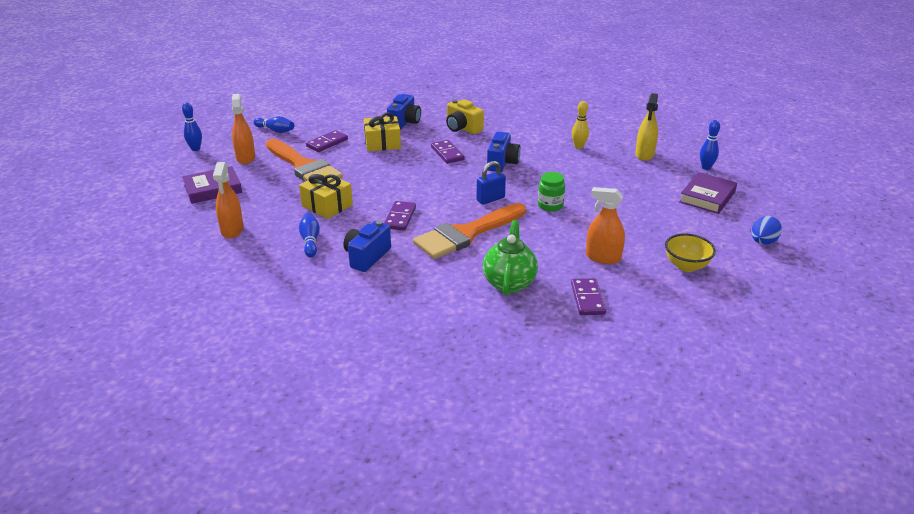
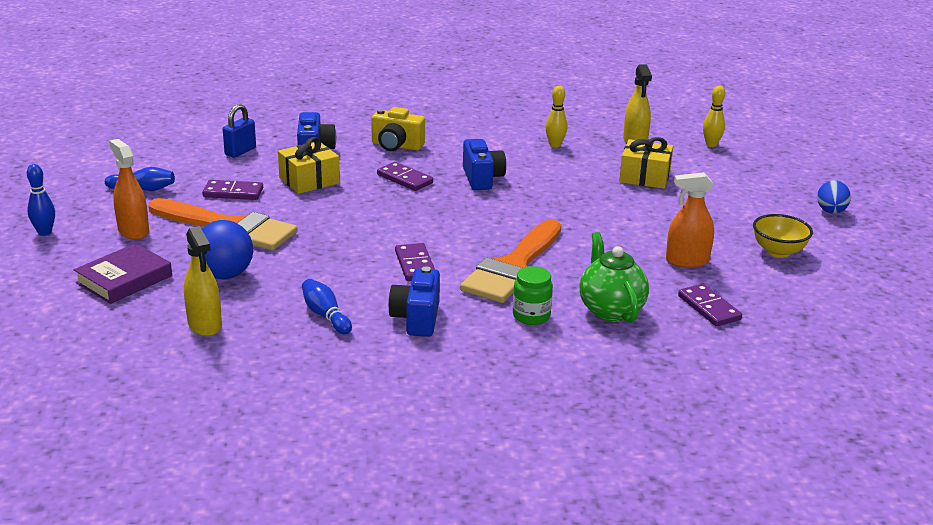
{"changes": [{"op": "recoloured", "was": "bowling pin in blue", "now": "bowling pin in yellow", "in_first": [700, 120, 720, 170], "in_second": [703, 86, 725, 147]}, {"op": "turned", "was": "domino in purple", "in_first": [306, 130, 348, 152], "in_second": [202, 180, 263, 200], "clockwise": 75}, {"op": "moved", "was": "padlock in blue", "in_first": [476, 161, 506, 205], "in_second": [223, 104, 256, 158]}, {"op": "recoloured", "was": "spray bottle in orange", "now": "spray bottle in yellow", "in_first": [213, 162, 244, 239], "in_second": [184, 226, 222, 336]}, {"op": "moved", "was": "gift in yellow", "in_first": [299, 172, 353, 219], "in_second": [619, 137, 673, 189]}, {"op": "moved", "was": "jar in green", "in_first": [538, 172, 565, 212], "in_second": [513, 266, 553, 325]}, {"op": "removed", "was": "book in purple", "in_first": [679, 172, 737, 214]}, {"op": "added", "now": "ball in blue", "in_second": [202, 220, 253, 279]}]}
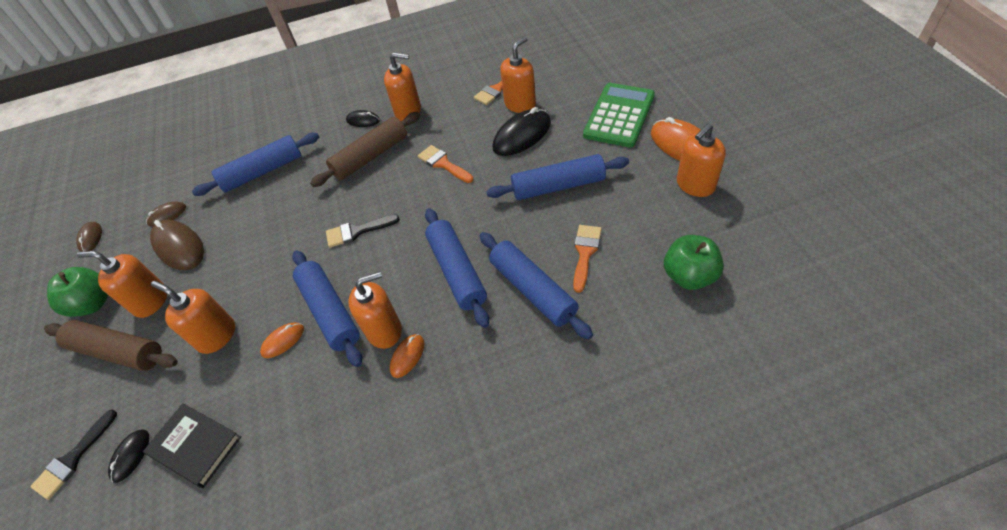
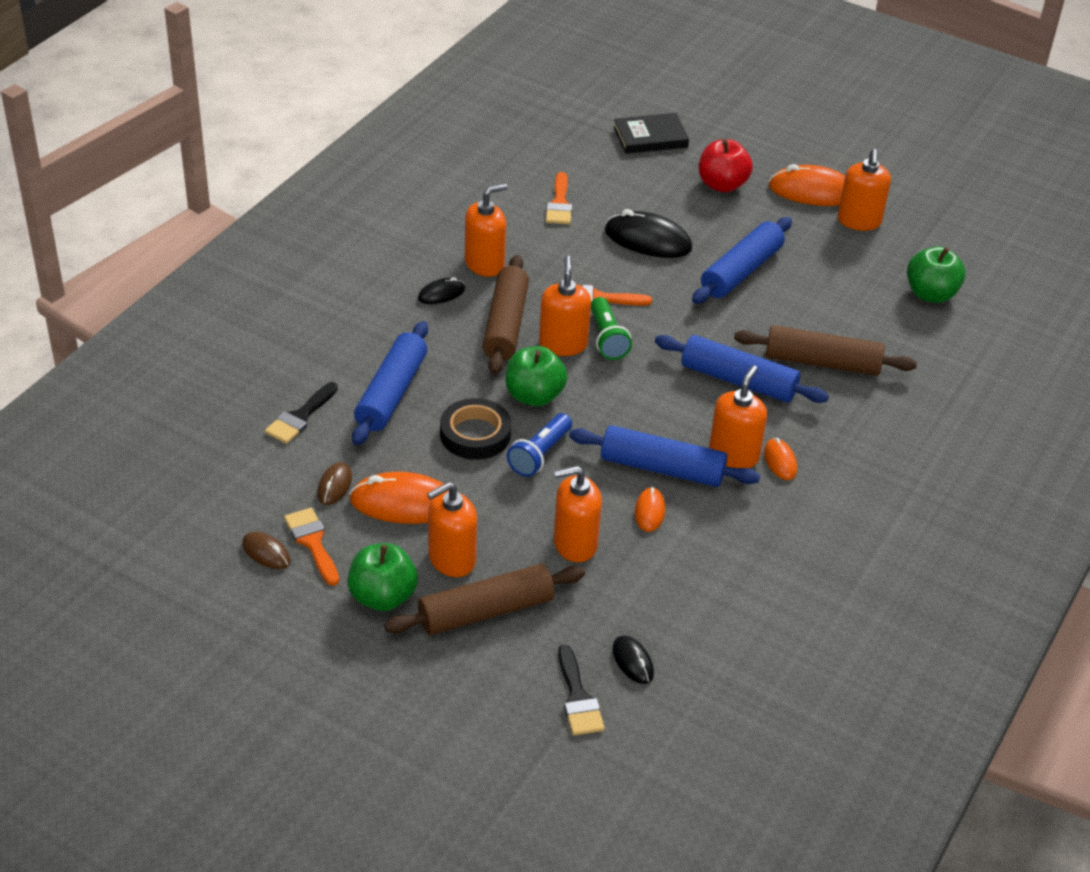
{"changes": [{"op": "moved", "was": "soap dispenser in orange", "in_first": [500, 37, 536, 113], "in_second": [539, 255, 591, 356]}, {"op": "replaced", "was": "calculator in green", "now": "apple in red", "in_first": [583, 83, 655, 148], "in_second": [699, 139, 753, 193]}, {"op": "turned", "was": "mouse in black", "in_first": [493, 107, 551, 156], "in_second": [605, 209, 692, 258], "clockwise": -75}, {"op": "moved", "was": "brush in black", "in_first": [326, 215, 400, 248], "in_second": [265, 382, 338, 444]}, {"op": "recoloured", "was": "mouse in brown", "now": "mouse in orange", "in_first": [150, 220, 204, 270], "in_second": [349, 472, 449, 524]}, {"op": "moved", "was": "brush in orange", "in_first": [573, 225, 602, 293], "in_second": [284, 508, 339, 586]}, {"op": "recoloured", "was": "rolling pin in blue", "now": "rolling pin in brown", "in_first": [480, 232, 593, 340], "in_second": [734, 325, 917, 376]}, {"op": "moved", "was": "book in black", "in_first": [143, 403, 241, 488], "in_second": [614, 113, 689, 154]}, {"op": "added", "now": "flashlight in green", "in_second": [591, 297, 632, 360]}, {"op": "added", "now": "apple in green", "in_second": [505, 346, 567, 406]}, {"op": "added", "now": "tape in black", "in_second": [440, 398, 511, 460]}, {"op": "added", "now": "flashlight in blue", "in_second": [507, 413, 572, 477]}]}
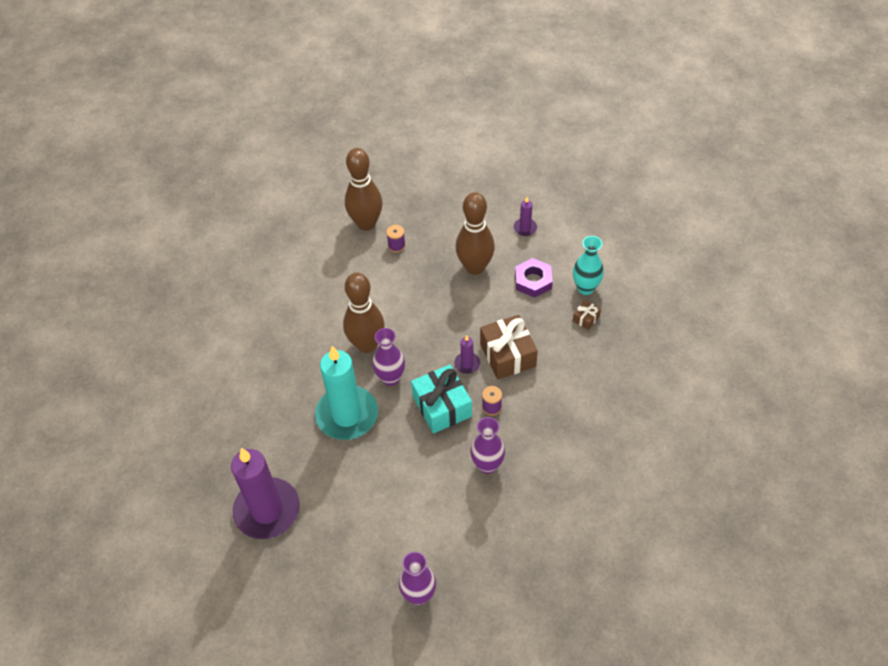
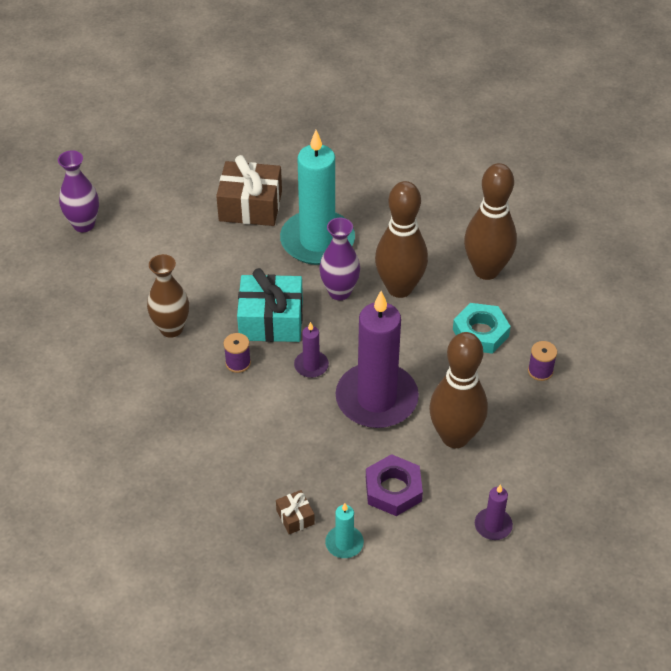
{"changes": [{"op": "moved", "was": "bowling pin in brown", "in_first": [345, 148, 383, 231], "in_second": [464, 163, 517, 280]}, {"op": "replaced", "was": "vase in turquoise", "now": "candle in turquoise", "in_first": [573, 236, 604, 295], "in_second": [325, 503, 364, 558]}, {"op": "moved", "was": "gift in brown", "in_first": [480, 315, 538, 379], "in_second": [216, 155, 282, 226]}, {"op": "recoloured", "was": "vase in purple", "now": "vase in brown", "in_first": [470, 417, 505, 474], "in_second": [147, 254, 189, 338]}, {"op": "moved", "was": "candle in purple", "in_first": [231, 448, 300, 539], "in_second": [335, 291, 419, 428]}, {"op": "added", "now": "nut in turquoise", "in_second": [453, 303, 511, 354]}]}
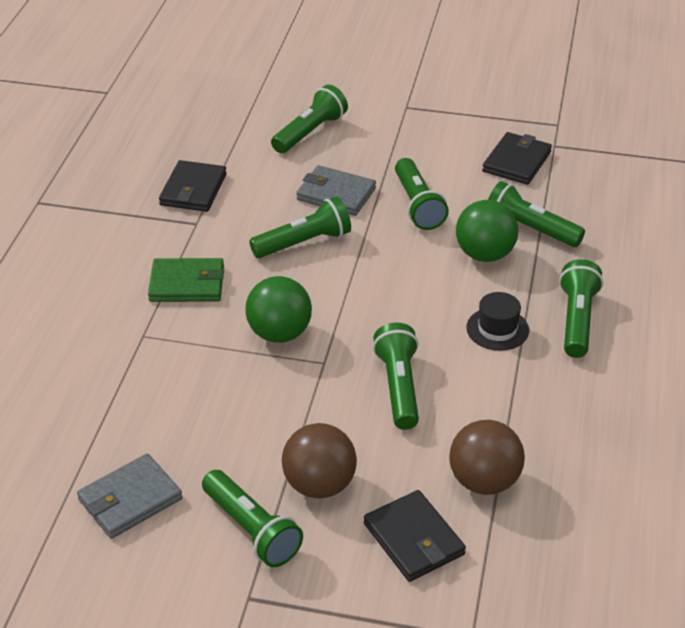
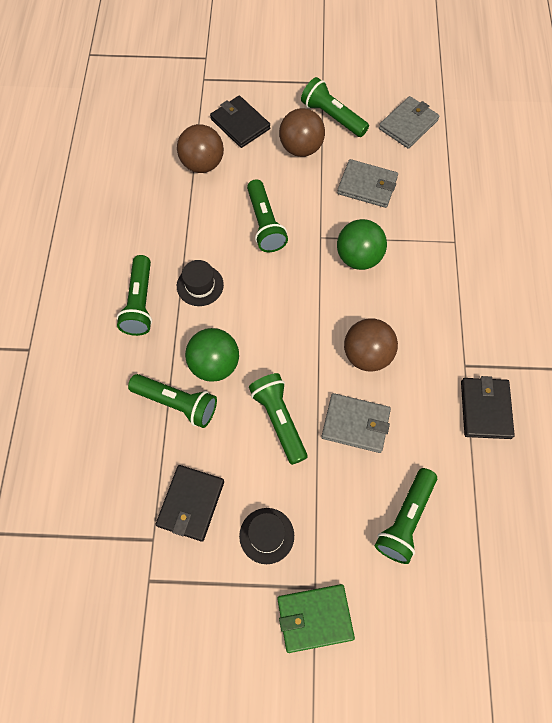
{"changes": [{"op": "replaced", "was": "flashlight in green", "now": "ball in brown", "in_first": [249, 197, 351, 258], "in_second": [344, 318, 398, 372]}, {"op": "moved", "was": "wallet in green", "in_first": [148, 258, 224, 302], "in_second": [278, 584, 355, 653]}, {"op": "added", "now": "wallet in grey", "in_second": [337, 159, 398, 208]}, {"op": "added", "now": "hat in black", "in_second": [239, 508, 294, 564]}]}
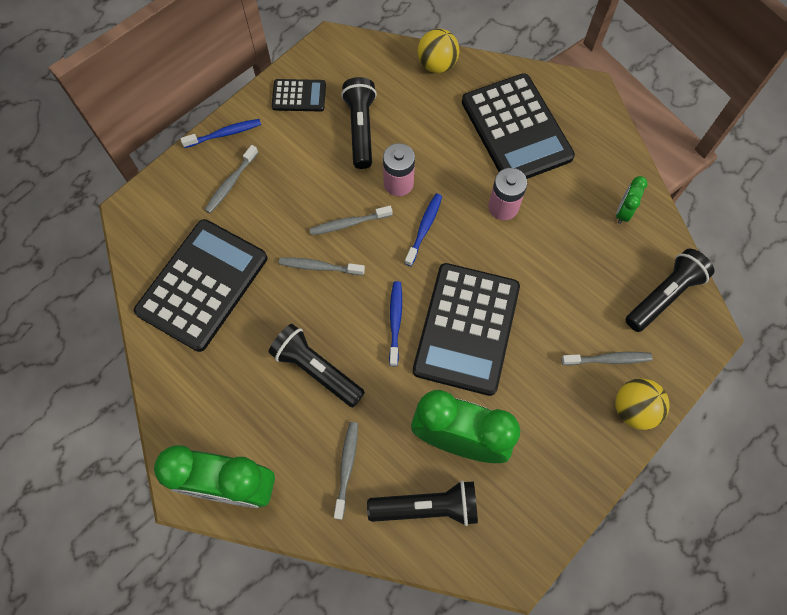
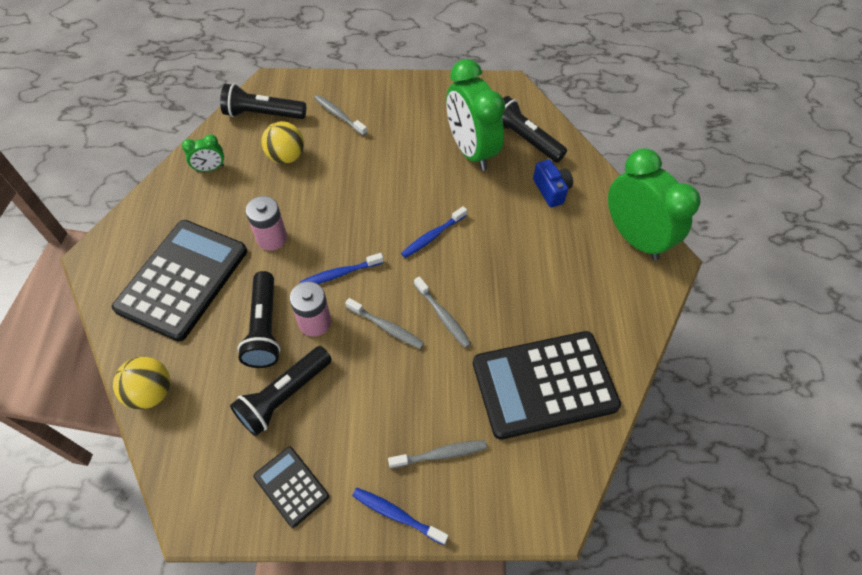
{"changes": [{"op": "removed", "was": "calculator in black", "in_first": [413, 263, 520, 396]}, {"op": "moved", "was": "flashlight in black", "in_first": [268, 324, 365, 407], "in_second": [238, 271, 281, 368]}, {"op": "moved", "was": "ball in yellow", "in_first": [615, 378, 670, 430], "in_second": [262, 121, 304, 164]}, {"op": "replaced", "was": "toothbrush in grey", "now": "camera in blue", "in_first": [334, 422, 358, 520], "in_second": [533, 159, 573, 208]}]}
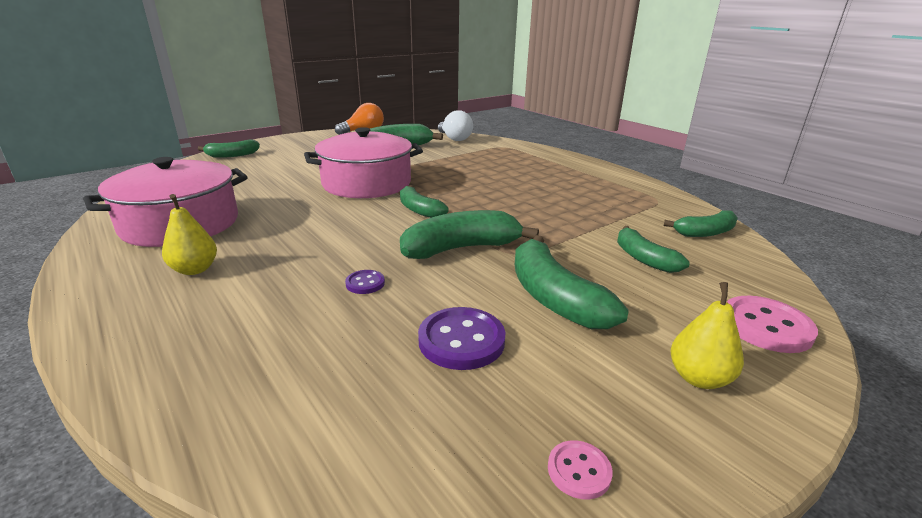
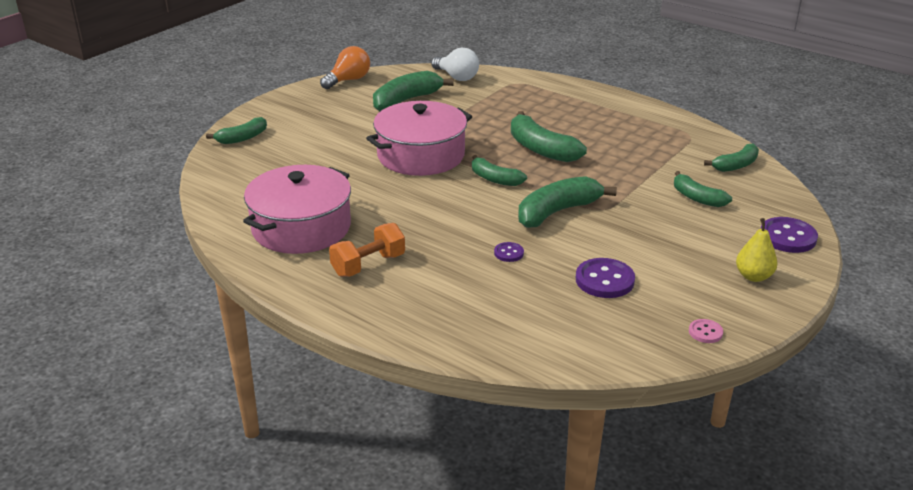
{"changes": [{"op": "replaced", "was": "pear in yellow", "now": "dumbbell in orange", "in_first": [162, 194, 217, 275], "in_second": [329, 223, 405, 277]}, {"op": "moved", "was": "banana in green", "in_first": [515, 235, 629, 329], "in_second": [511, 111, 587, 162]}, {"op": "recoloured", "was": "button in pink", "now": "button in purple", "in_first": [727, 296, 818, 353], "in_second": [761, 217, 818, 253]}]}
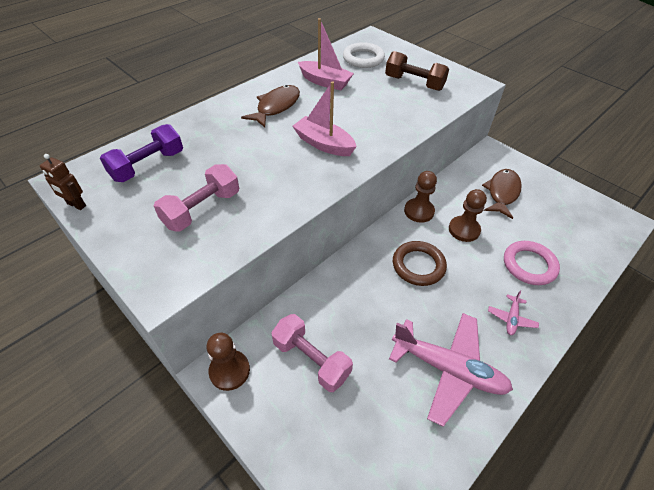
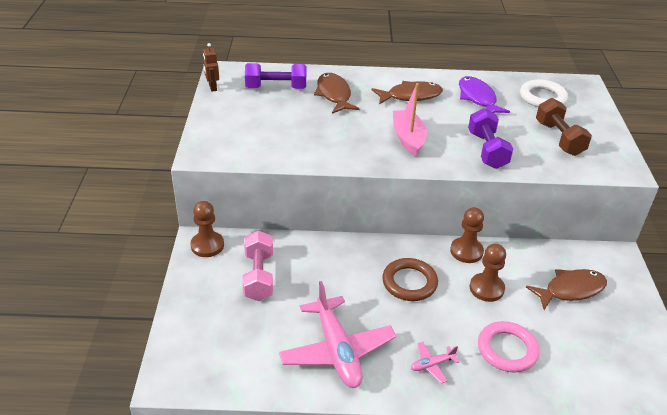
{"changes": [{"op": "replaced", "was": "boat in pink", "now": "fish in purple", "in_first": [298, 18, 354, 90], "in_second": [459, 76, 510, 113]}, {"op": "removed", "was": "dumbbell in pink", "in_first": [154, 164, 239, 231]}, {"op": "added", "now": "fish in brown", "in_second": [314, 73, 359, 114]}, {"op": "added", "now": "dumbbell in purple", "in_second": [468, 108, 513, 169]}]}
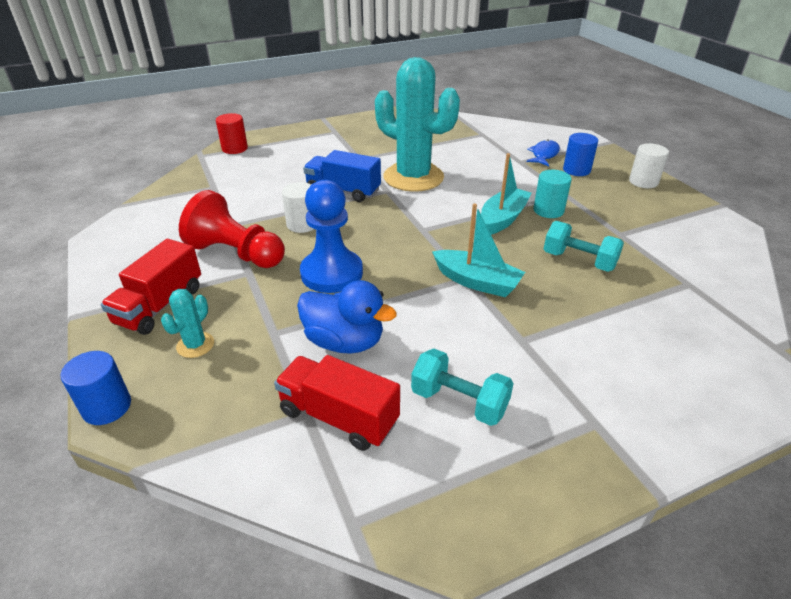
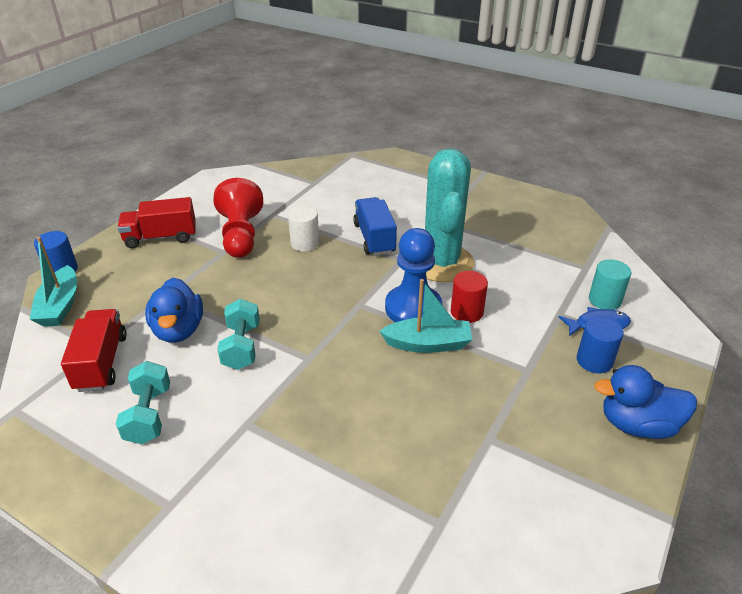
{"changes": [{"op": "moved", "was": "cylinder in red", "in_first": [216, 113, 248, 154], "in_second": [451, 271, 488, 323]}, {"op": "replaced", "was": "cylinder in white", "now": "duck in blue", "in_first": [629, 143, 669, 188], "in_second": [594, 365, 697, 439]}, {"op": "moved", "was": "cylinder in turquoise", "in_first": [533, 170, 572, 218], "in_second": [589, 259, 631, 310]}, {"op": "moved", "was": "pawn in blue", "in_first": [300, 180, 363, 293], "in_second": [385, 228, 442, 322]}, {"op": "moved", "was": "boat in turquoise", "in_first": [432, 203, 525, 297], "in_second": [30, 237, 77, 327]}, {"op": "moved", "was": "dumbbell in turquoise", "in_first": [544, 221, 624, 272], "in_second": [217, 299, 260, 370]}, {"op": "removed", "was": "cactus in turquoise", "in_first": [161, 289, 214, 358]}]}
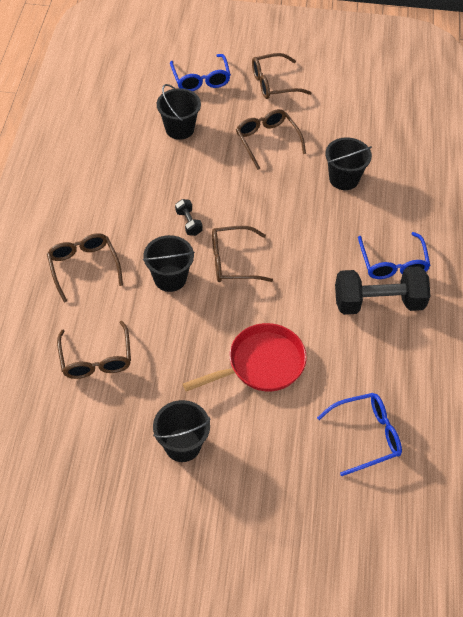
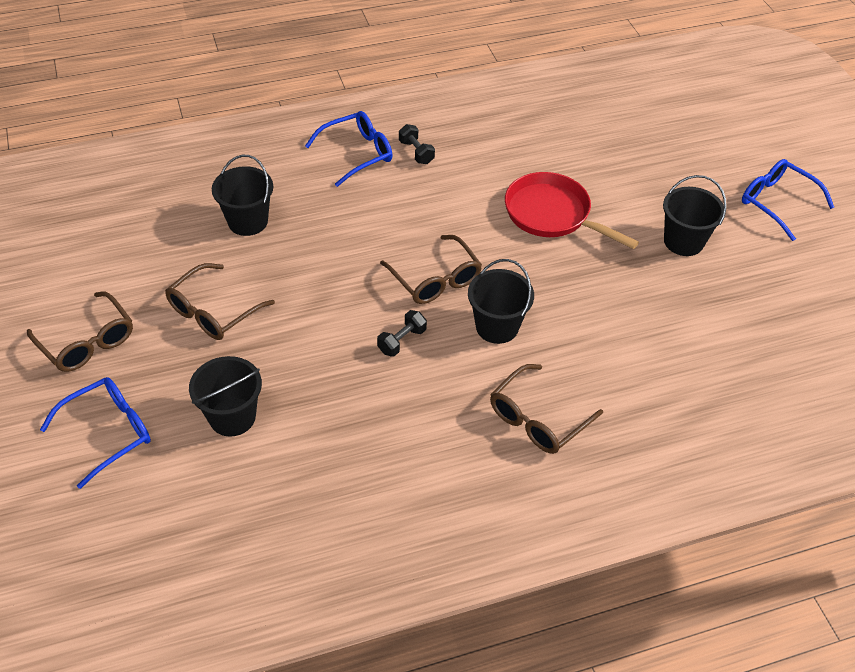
{"changes": [{"op": "resized", "was": "dumbbell in black", "in_first": [335, 266, 431, 315], "in_second": [399, 124, 435, 164], "ratio": 0.45}, {"op": "removed", "was": "glasses in brown", "in_first": [57, 321, 131, 379]}, {"op": "moved", "was": "glasses in blue", "in_first": [317, 393, 402, 476], "in_second": [742, 159, 834, 241]}]}
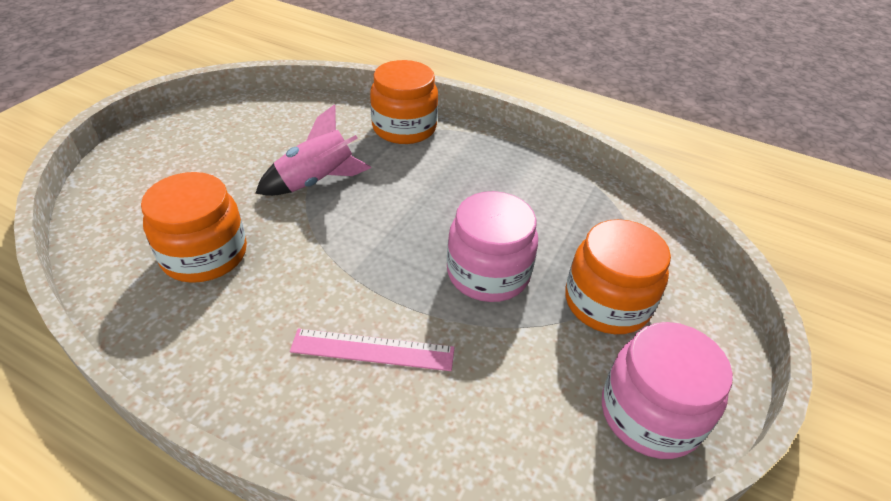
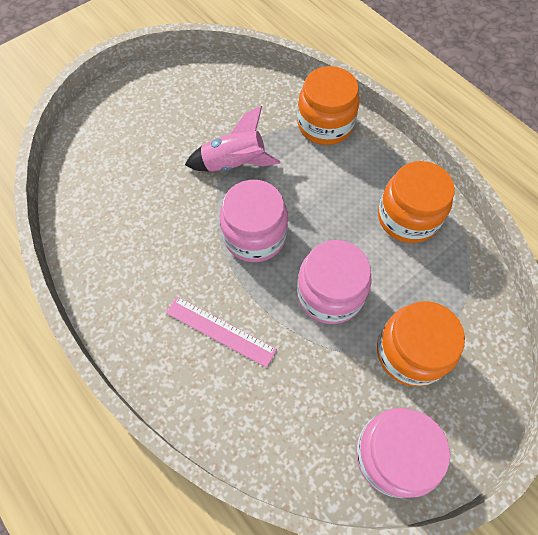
{"changes": [{"op": "moved", "was": "jar in orange", "in_first": [141, 172, 247, 283], "in_second": [378, 161, 455, 243]}, {"op": "added", "now": "jar in pink", "in_second": [220, 180, 288, 262]}]}
